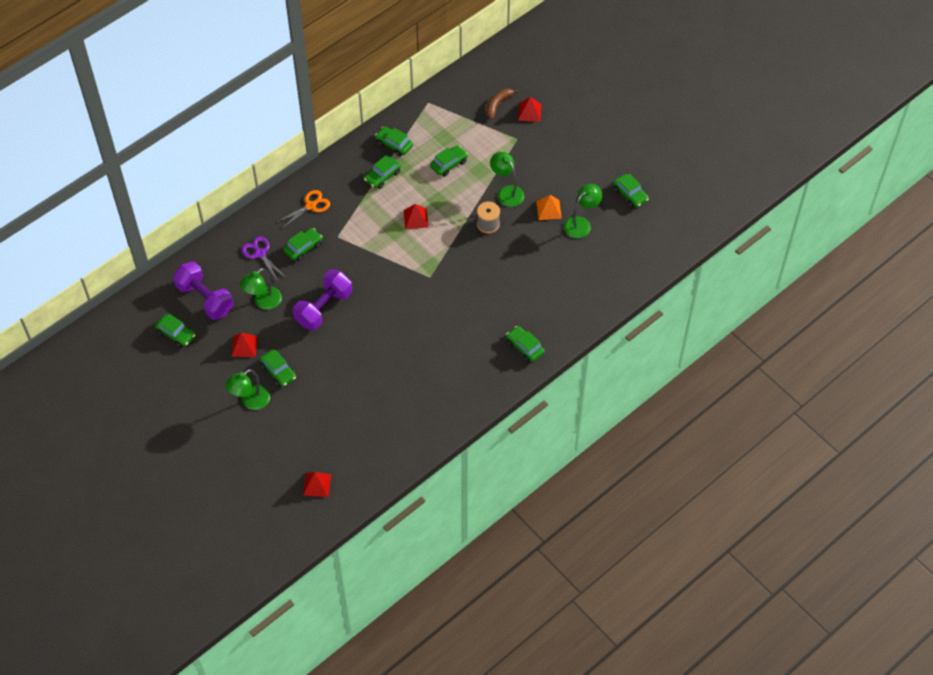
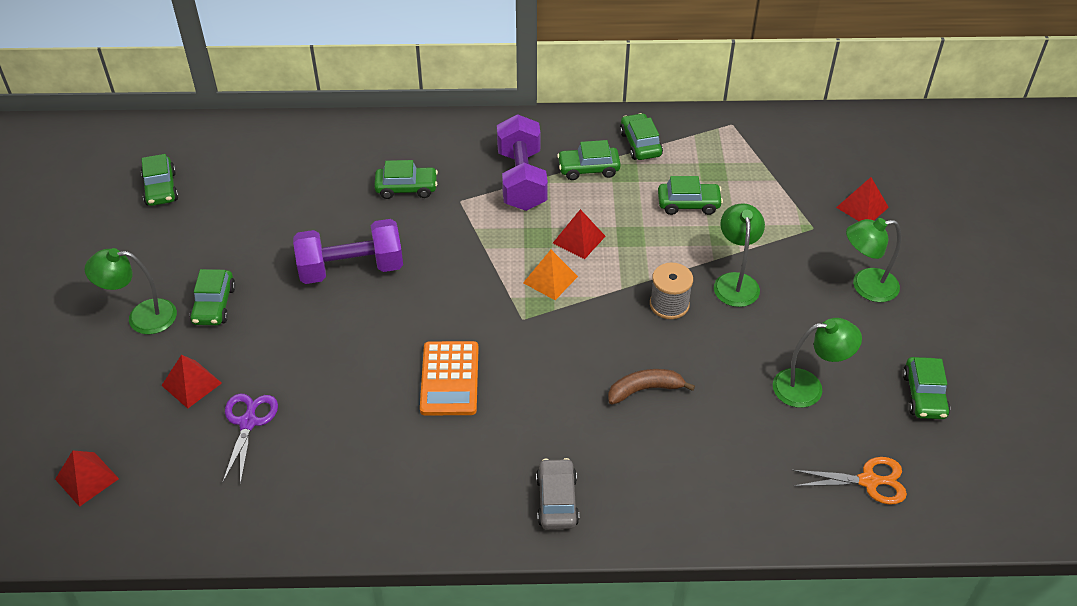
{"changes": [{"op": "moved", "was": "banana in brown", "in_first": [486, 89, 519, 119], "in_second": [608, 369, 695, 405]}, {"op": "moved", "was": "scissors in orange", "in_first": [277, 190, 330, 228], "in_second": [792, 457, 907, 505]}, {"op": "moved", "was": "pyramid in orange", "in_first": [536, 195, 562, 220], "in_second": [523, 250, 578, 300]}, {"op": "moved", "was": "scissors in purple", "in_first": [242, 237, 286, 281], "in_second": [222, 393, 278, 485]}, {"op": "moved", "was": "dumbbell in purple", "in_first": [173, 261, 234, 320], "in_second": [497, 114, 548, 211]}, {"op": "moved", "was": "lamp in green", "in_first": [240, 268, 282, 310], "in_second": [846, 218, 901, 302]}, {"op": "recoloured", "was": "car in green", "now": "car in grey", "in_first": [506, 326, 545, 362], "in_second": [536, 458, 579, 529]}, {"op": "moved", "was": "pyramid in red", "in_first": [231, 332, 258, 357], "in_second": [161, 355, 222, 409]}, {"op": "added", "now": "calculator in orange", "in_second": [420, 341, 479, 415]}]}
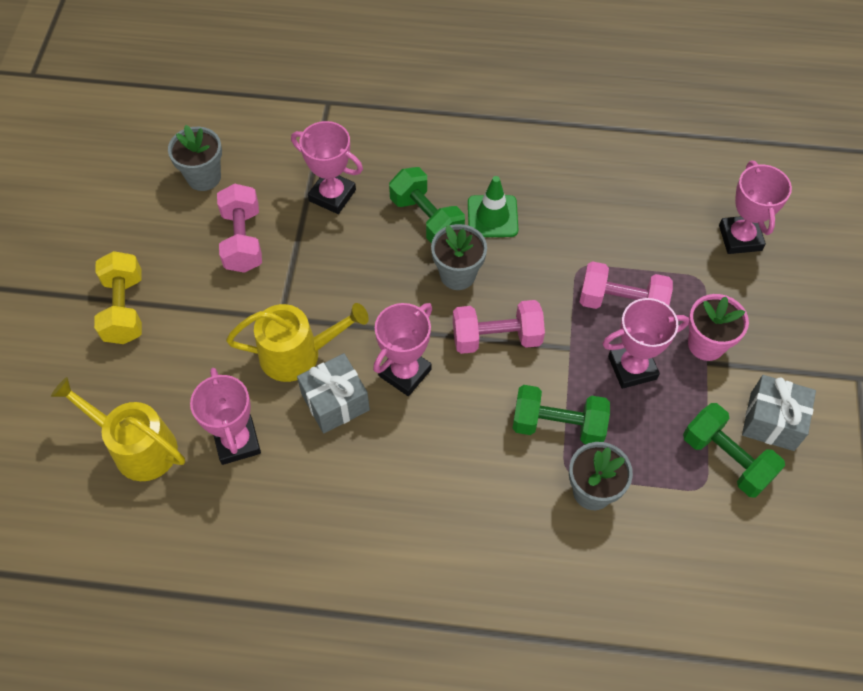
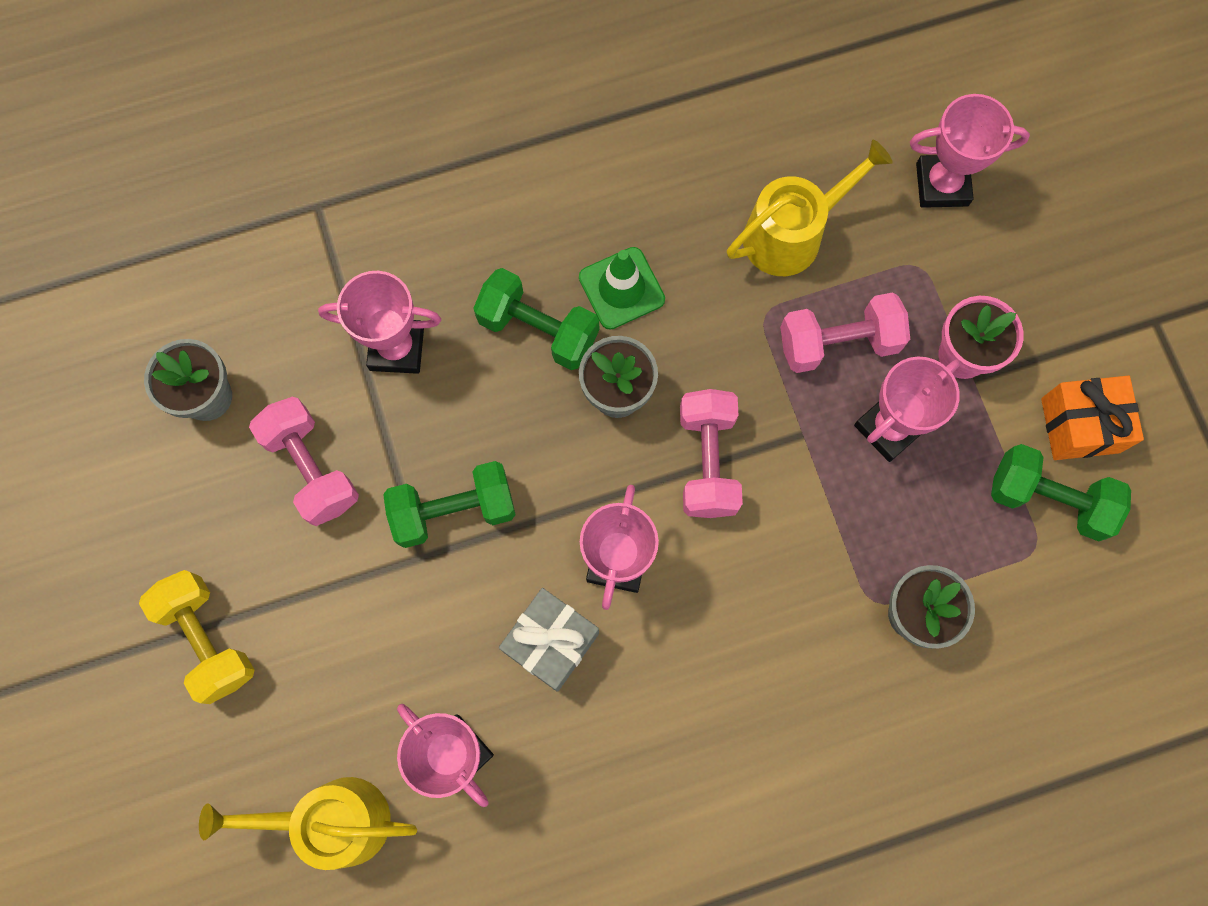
{"changes": [{"op": "turned", "was": "trophy in pink", "in_first": [719, 161, 792, 254], "in_second": [910, 94, 1030, 208], "clockwise": -60}, {"op": "turned", "was": "dumbbell in pink", "in_first": [453, 300, 545, 354], "in_second": [680, 389, 743, 518], "clockwise": -60}, {"op": "moved", "was": "watering can in yellow", "in_first": [226, 303, 369, 382], "in_second": [727, 140, 893, 276]}, {"op": "recoloured", "was": "gift in grey", "now": "gift in orange", "in_first": [742, 375, 816, 451], "in_second": [1041, 376, 1144, 460]}, {"op": "moved", "was": "dumbbell in green", "in_first": [512, 385, 610, 444], "in_second": [383, 461, 516, 548]}]}
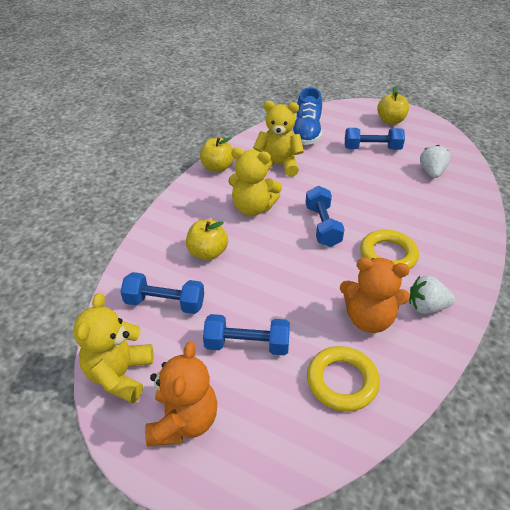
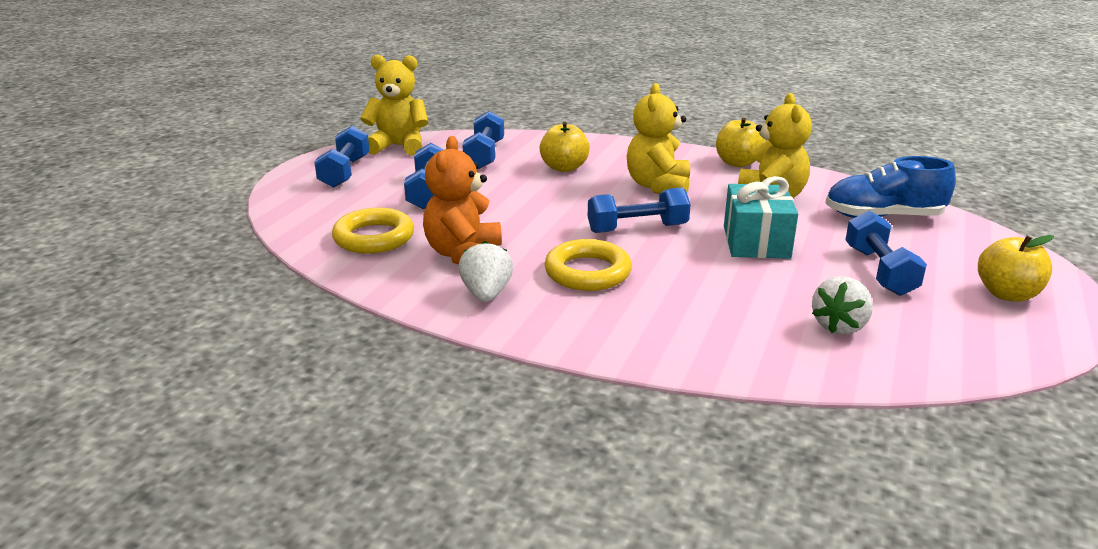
{"changes": [{"op": "turned", "was": "strawberry in white", "in_first": [420, 145, 451, 178], "in_second": [812, 276, 873, 335], "clockwise": 120}, {"op": "replaced", "was": "teddy bear in orange", "now": "dumbbell in blue", "in_first": [145, 341, 217, 447], "in_second": [314, 126, 370, 188]}, {"op": "added", "now": "gift in turquoise", "in_second": [724, 176, 798, 259]}]}
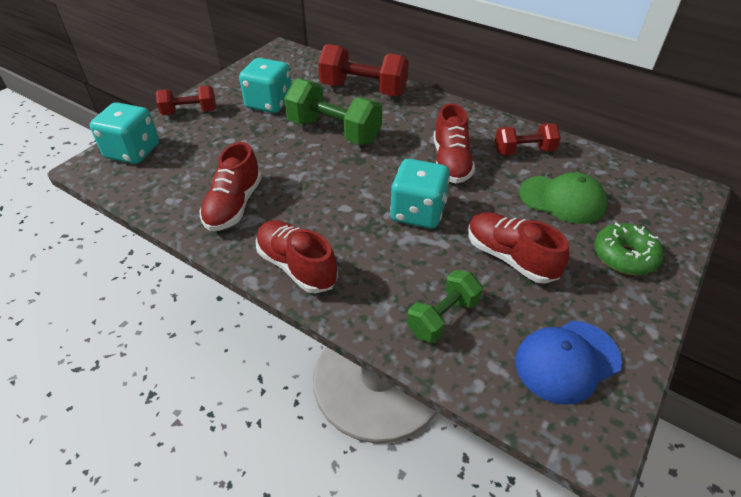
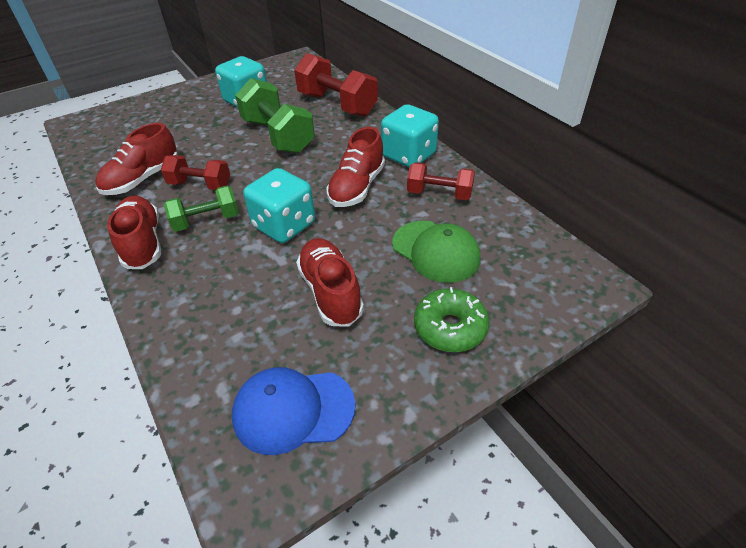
{"changes": [{"op": "moved", "was": "dumbbell in red", "in_first": [156, 86, 216, 115], "in_second": [161, 155, 230, 190]}, {"op": "moved", "was": "dice in turquoise", "in_first": [90, 102, 159, 164], "in_second": [381, 104, 439, 168]}, {"op": "moved", "was": "dumbbell in green", "in_first": [407, 270, 483, 343], "in_second": [164, 185, 239, 232]}]}
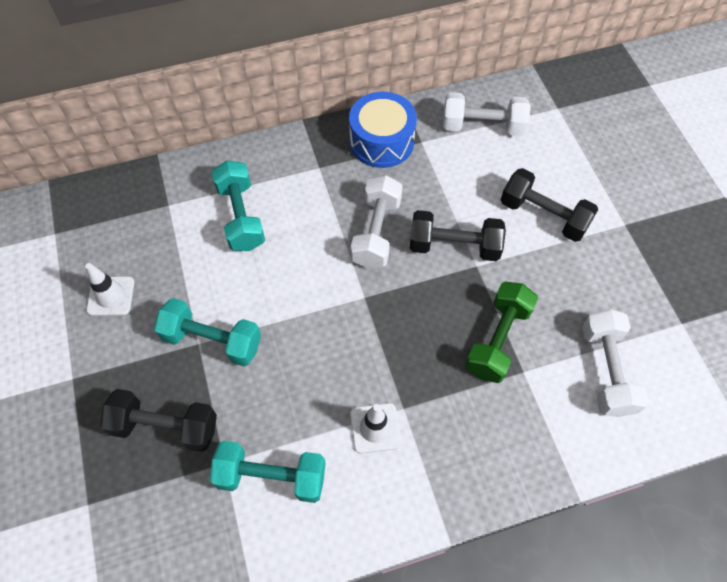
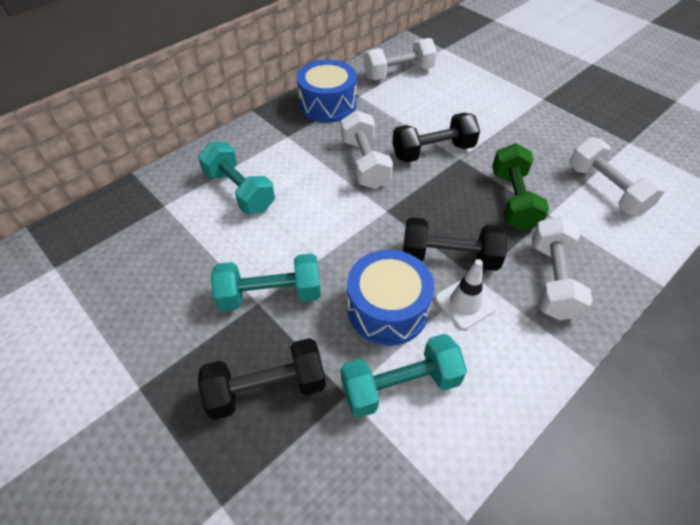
{"changes": [{"op": "moved", "was": "dumbbell in black", "in_first": [501, 168, 598, 242], "in_second": [403, 217, 508, 271]}, {"op": "removed", "was": "traffic cone in white", "in_first": [85, 263, 135, 316]}, {"op": "added", "now": "dumbbell in white", "in_second": [532, 216, 593, 320]}, {"op": "added", "now": "drum in blue", "in_second": [347, 250, 434, 345]}]}
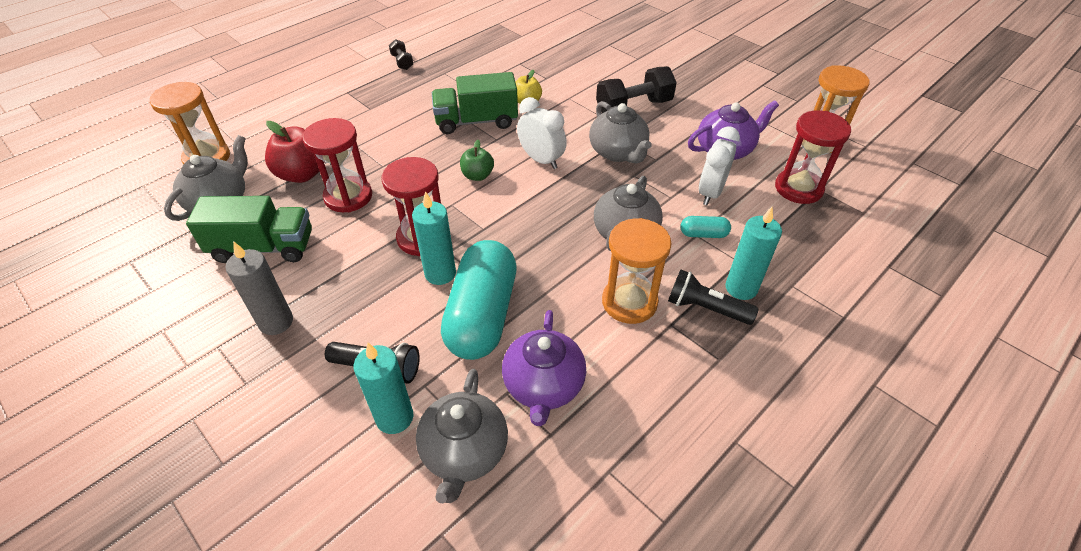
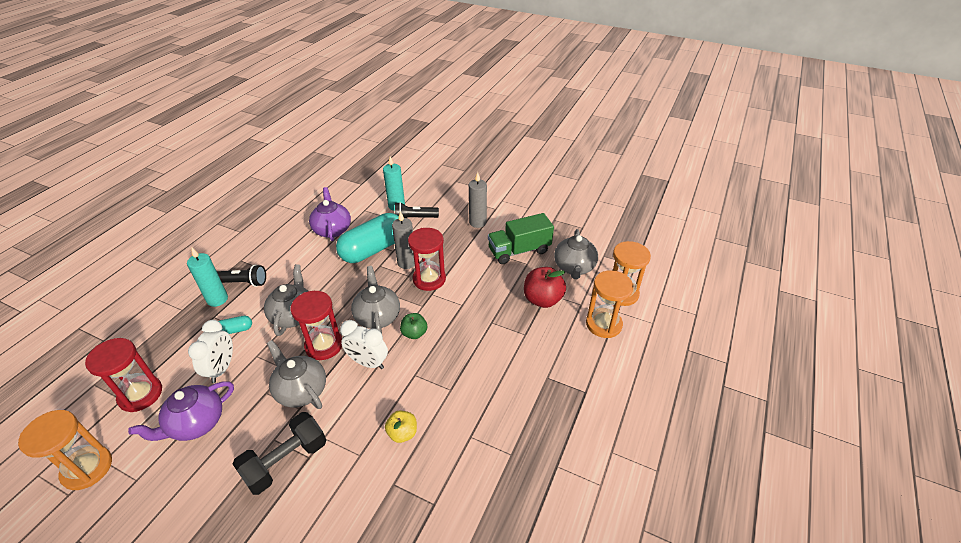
{"changes": [{"op": "removed", "was": "dumbbell in black", "in_first": [389, 39, 413, 70]}, {"op": "removed", "was": "truck in green", "in_first": [432, 72, 518, 134]}, {"op": "moved", "was": "hourglass in red", "in_first": [302, 118, 372, 212], "in_second": [290, 291, 342, 360]}, {"op": "recoloured", "was": "candle in turquoise", "now": "candle in grey", "in_first": [412, 191, 456, 285], "in_second": [392, 211, 415, 269]}, {"op": "moved", "was": "hourglass in orange", "in_first": [602, 218, 672, 324], "in_second": [586, 270, 633, 338]}, {"op": "turned", "was": "capsule in turquoise", "in_first": [441, 240, 516, 360], "in_second": [336, 213, 399, 263], "clockwise": 60}, {"op": "moved", "was": "teapot in grey", "in_first": [416, 369, 508, 503], "in_second": [351, 266, 400, 333]}]}
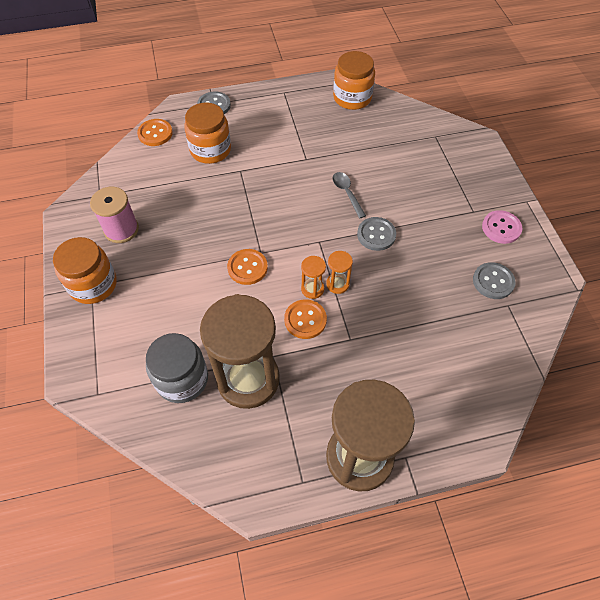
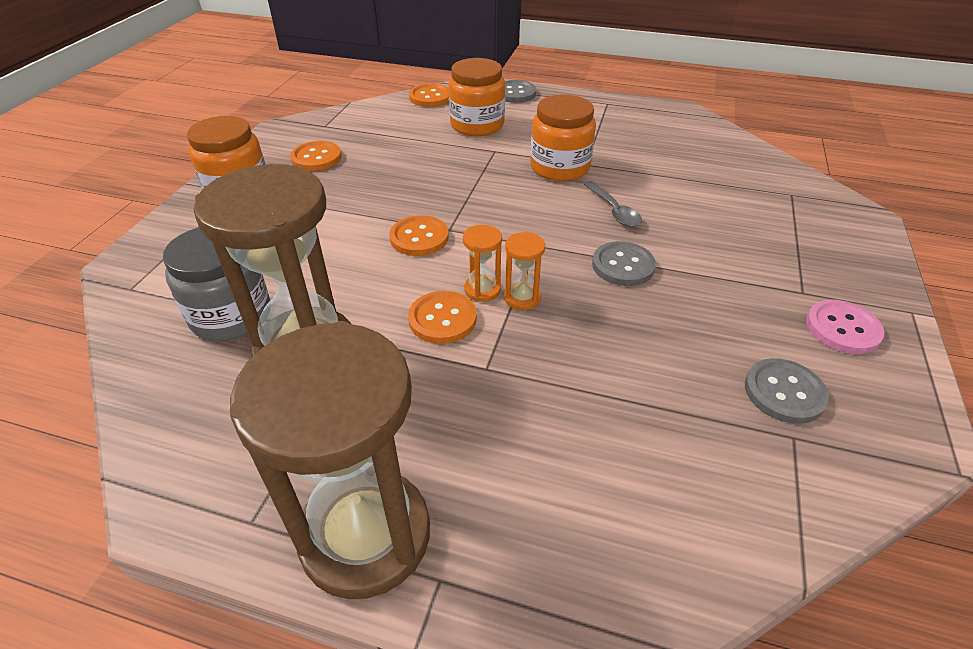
{"changes": [{"op": "moved", "was": "jar in orange", "in_first": [333, 51, 375, 110], "in_second": [530, 95, 596, 181]}, {"op": "turned", "was": "spoon in grey", "in_first": [332, 172, 366, 219], "in_second": [584, 181, 642, 227], "clockwise": 150}, {"op": "replaced", "was": "spool in pink", "now": "button in orange", "in_first": [90, 187, 139, 243], "in_second": [290, 141, 342, 171]}]}
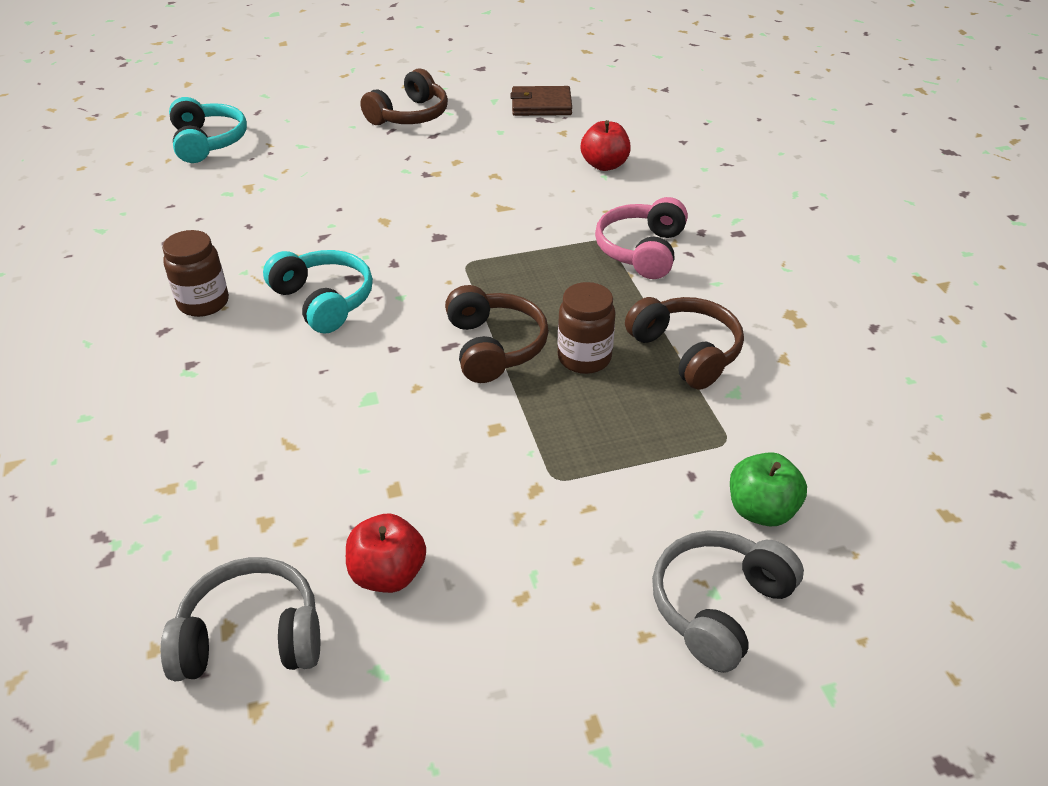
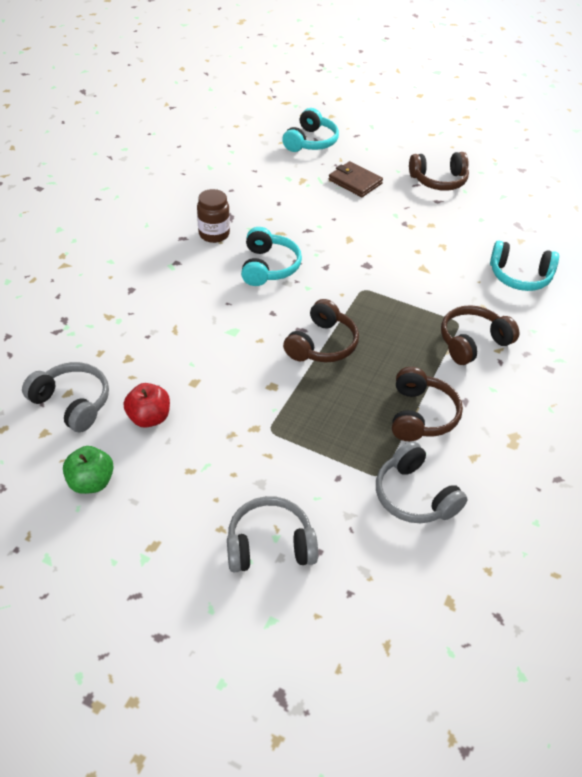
{"changes": [{"op": "moved", "was": "wallet in brown", "in_first": [511, 86, 572, 116], "in_second": [329, 161, 383, 197]}, {"op": "replaced", "was": "apple in red", "now": "headphones in turquoise", "in_first": [581, 120, 631, 171], "in_second": [490, 241, 559, 291]}, {"op": "recoloured", "was": "headphones in pink", "now": "headphones in brown", "in_first": [595, 197, 688, 279], "in_second": [441, 305, 519, 365]}, {"op": "removed", "was": "jar in brown", "in_first": [557, 282, 615, 374]}, {"op": "moved", "was": "apple in green", "in_first": [730, 452, 807, 526], "in_second": [63, 446, 114, 494]}, {"op": "added", "now": "headphones in grey", "in_second": [376, 441, 468, 523]}]}
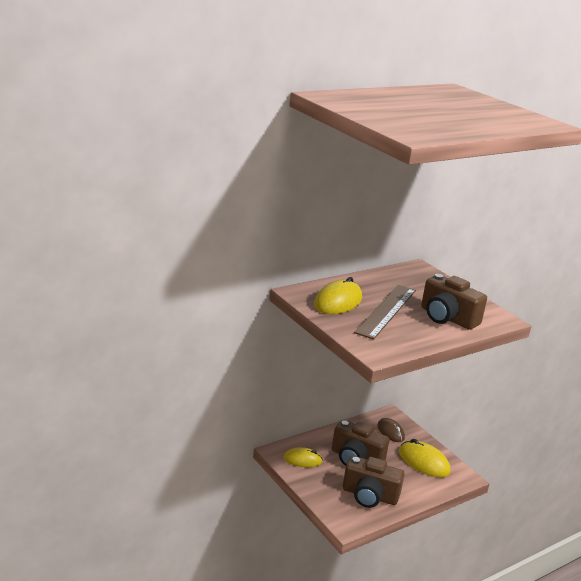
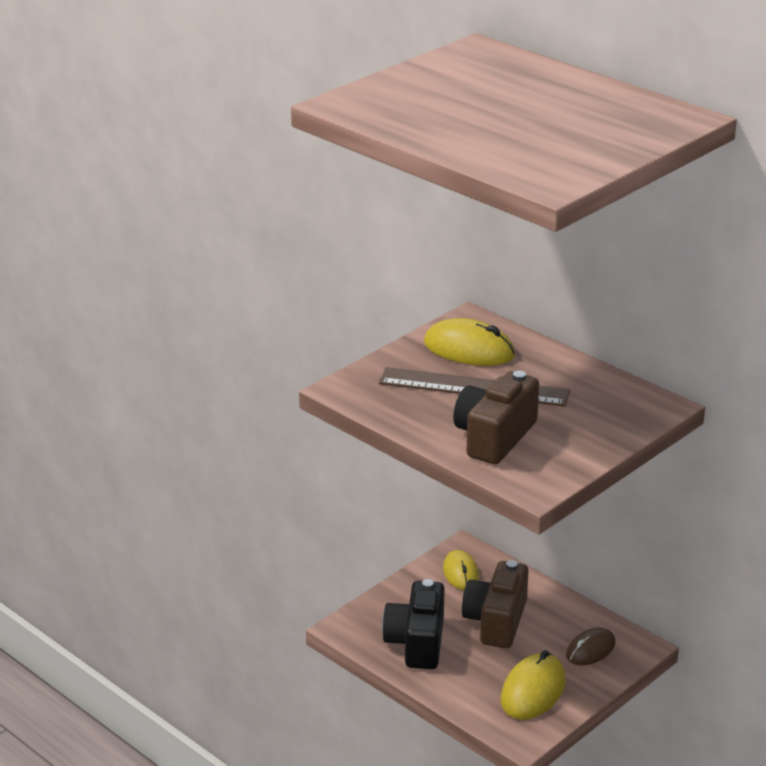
{"changes": [{"op": "recoloured", "was": "camera in brown", "now": "camera in black", "in_first": [343, 456, 405, 508], "in_second": [382, 579, 445, 669]}]}
